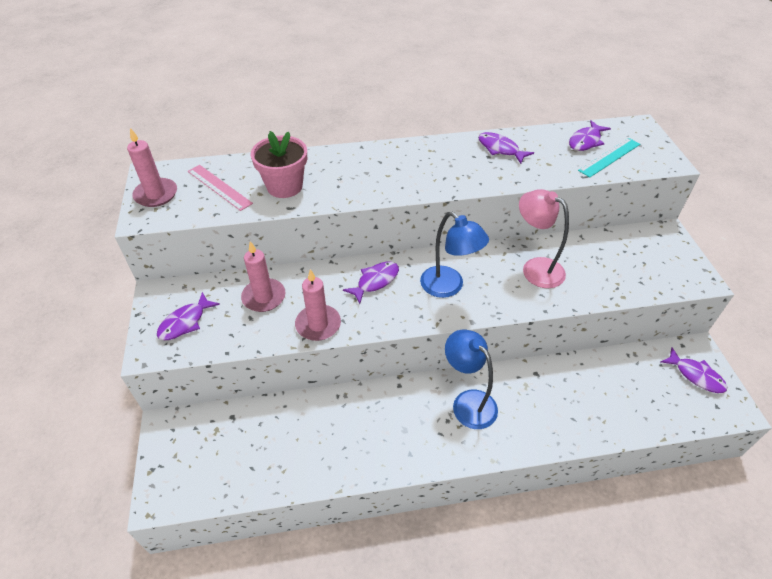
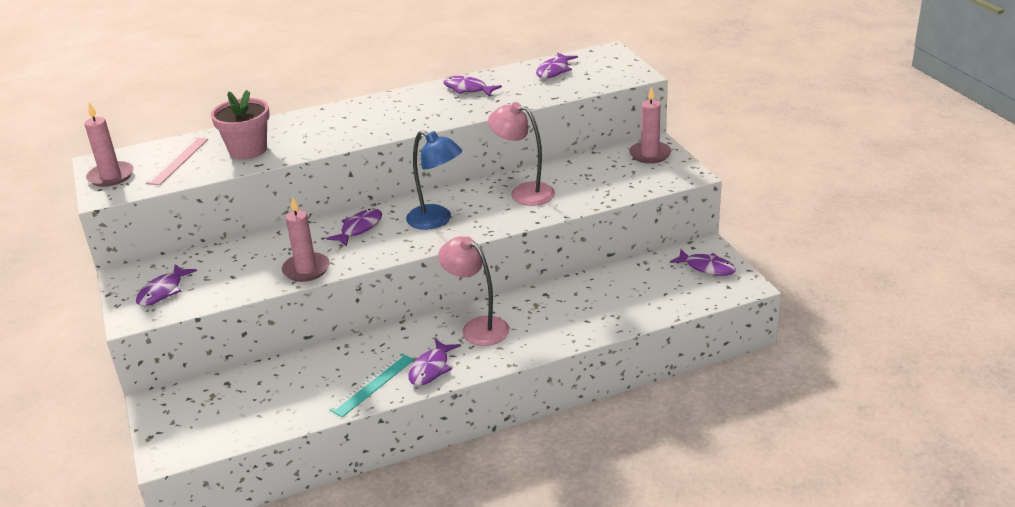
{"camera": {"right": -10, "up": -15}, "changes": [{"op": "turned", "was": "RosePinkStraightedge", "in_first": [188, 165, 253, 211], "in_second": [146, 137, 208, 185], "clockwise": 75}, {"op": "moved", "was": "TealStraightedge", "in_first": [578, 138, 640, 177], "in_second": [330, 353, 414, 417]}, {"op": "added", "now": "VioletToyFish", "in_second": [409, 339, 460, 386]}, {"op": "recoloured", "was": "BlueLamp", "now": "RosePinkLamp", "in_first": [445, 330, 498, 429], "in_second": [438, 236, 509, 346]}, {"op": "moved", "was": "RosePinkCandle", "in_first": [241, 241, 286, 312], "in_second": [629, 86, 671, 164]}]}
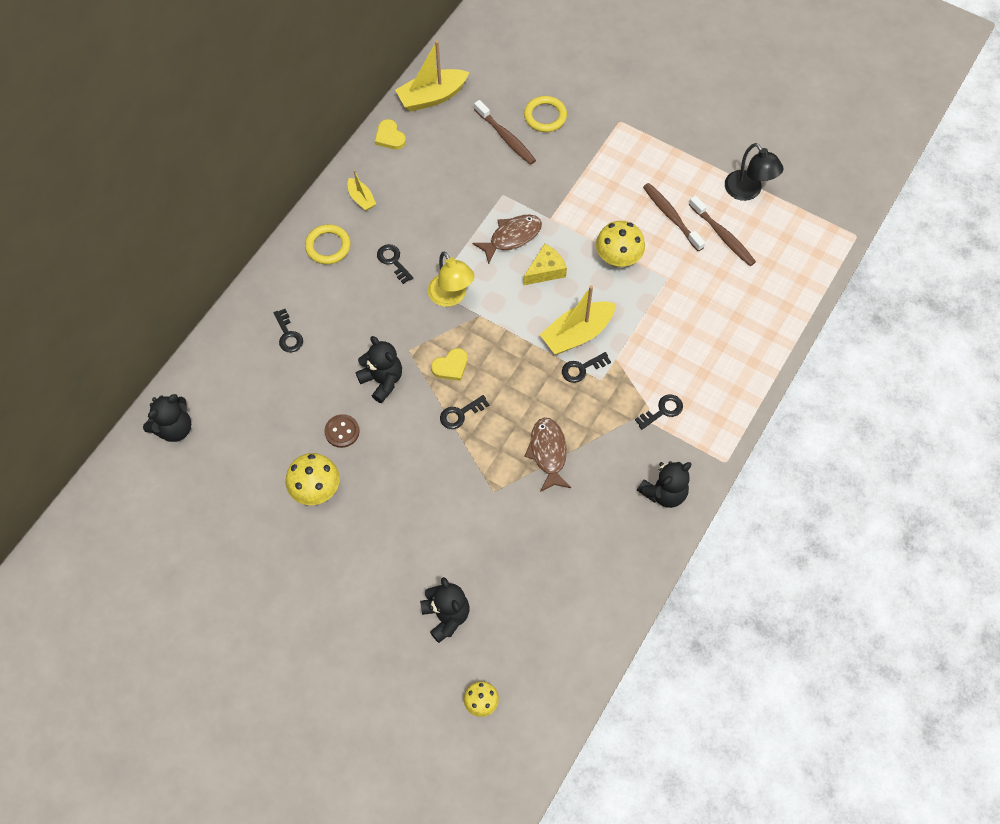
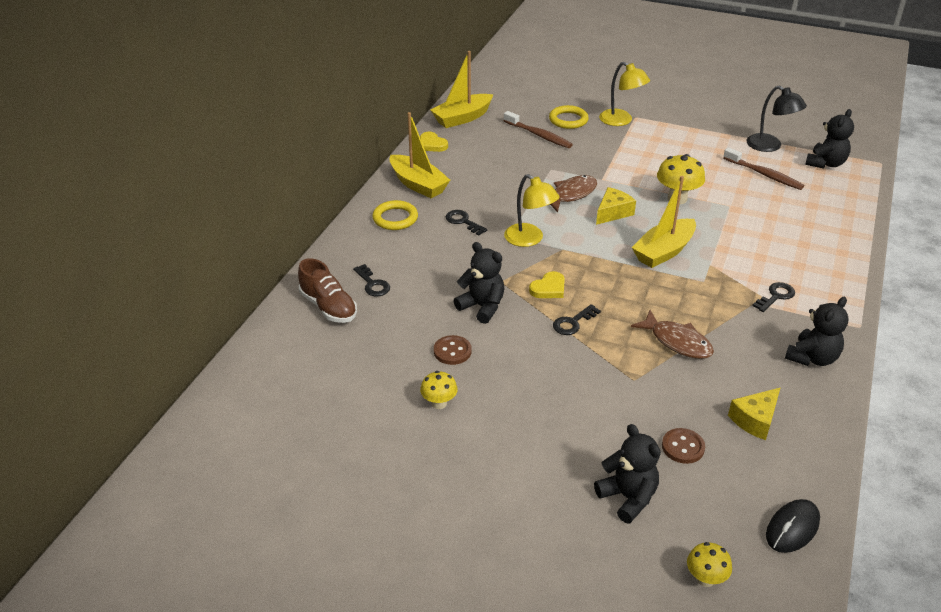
{"camera": {"right": -10, "up": -25}, "changes": [{"op": "added", "now": "RussetShoe", "in_second": [298, 258, 357, 323]}, {"op": "resized", "was": "GoldenToyBoat", "in_first": [347, 170, 376, 211], "in_second": [390, 112, 450, 198], "ratio": 1.88}, {"op": "resized", "was": "GoldenMushroom", "in_first": [286, 453, 340, 505], "in_second": [420, 371, 458, 409], "ratio": 0.61}, {"op": "added", "now": "GoldenLamp", "in_second": [599, 62, 650, 126]}, {"op": "turned", "was": "RussetToyFish", "in_first": [524, 418, 571, 492], "in_second": [631, 310, 714, 359], "clockwise": 150}, {"op": "added", "now": "RussetButton", "in_second": [662, 428, 705, 464]}, {"op": "added", "now": "GoldenCheeseWedge", "in_second": [728, 388, 780, 440]}, {"op": "added", "now": "JetBlackComputerMouse", "in_second": [766, 499, 820, 553]}, {"op": "moved", "was": "JetBlackTeddyBear", "in_first": [143, 394, 191, 442], "in_second": [805, 109, 854, 169]}, {"op": "removed", "was": "JetBlackLatchkey", "in_first": [562, 352, 611, 383]}, {"op": "removed", "was": "RussetToothbrush", "in_first": [643, 183, 705, 251]}]}
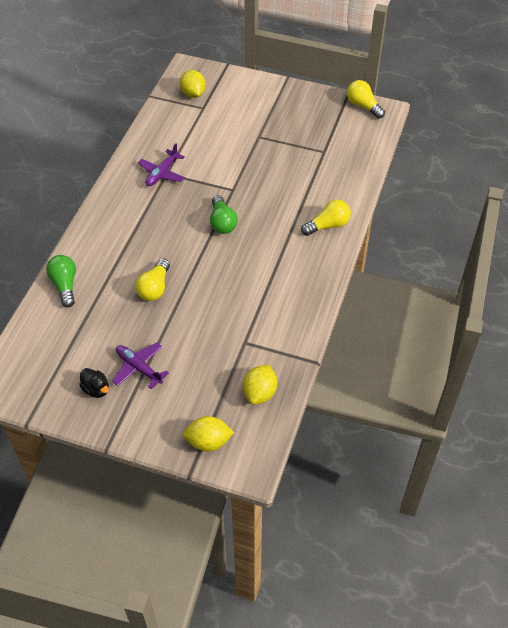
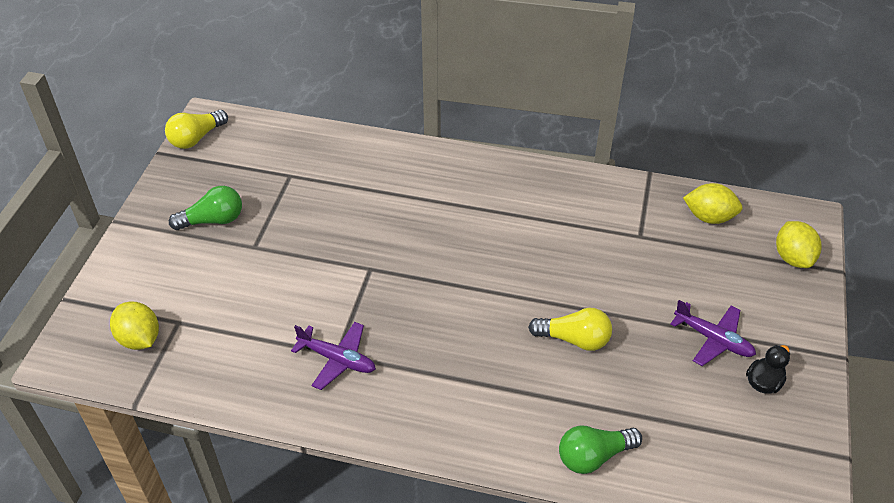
{"camera": {"right": -95, "up": -5}, "changes": [{"op": "turned", "was": "GoldenCitrusFruit", "in_first": [180, 70, 206, 98], "in_second": [110, 302, 159, 350], "clockwise": 75}, {"op": "moved", "was": "EmeraldLightbulb", "in_first": [210, 195, 238, 234], "in_second": [169, 186, 242, 230]}, {"op": "turned", "was": "VioletAeroplane", "in_first": [112, 343, 169, 389], "in_second": [670, 300, 756, 366], "clockwise": -90}, {"op": "removed", "was": "GoldenLightbulb", "in_first": [301, 200, 351, 236]}]}
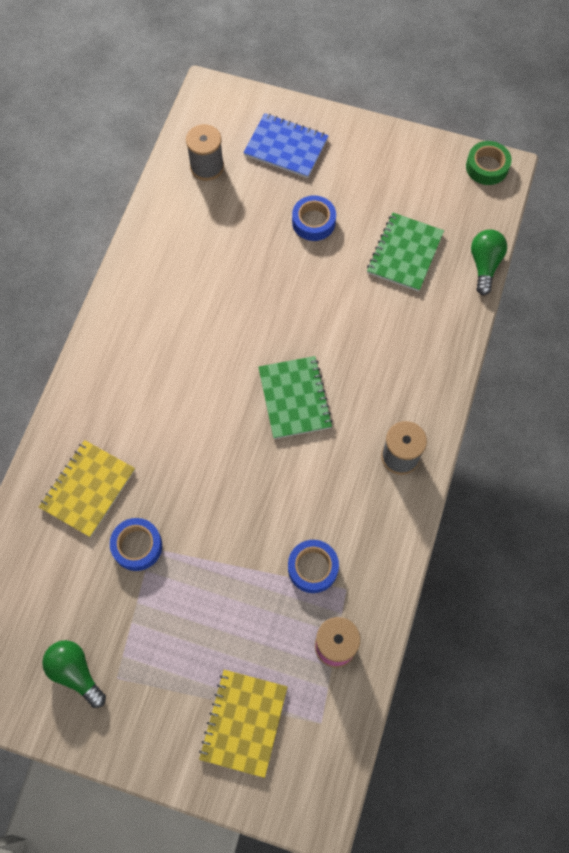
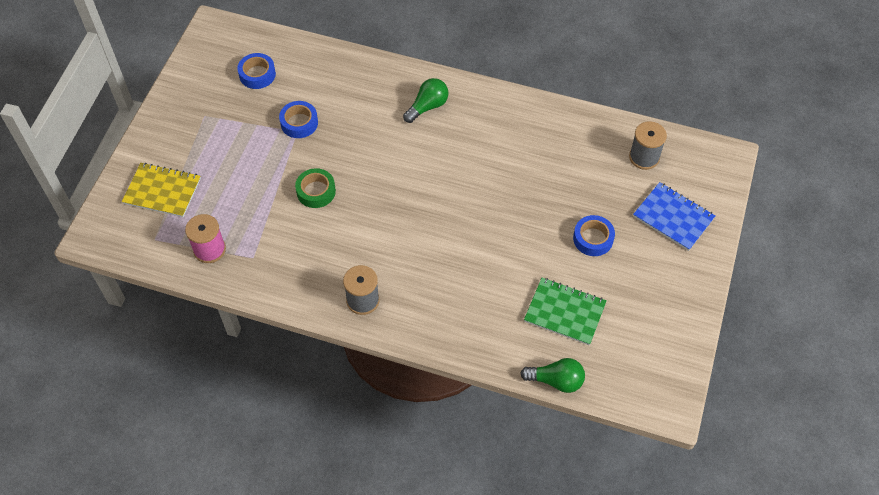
{"camera": {"right": 90, "up": -10}, "changes": [{"op": "moved", "was": "BlueRollOfTape", "in_first": [288, 540, 339, 593], "in_second": [237, 53, 276, 89]}, {"op": "moved", "was": "EmeraldRollOfTape", "in_first": [466, 141, 512, 185], "in_second": [295, 168, 336, 208]}, {"op": "moved", "was": "EmeraldLightbulb", "in_first": [42, 640, 106, 708], "in_second": [403, 78, 449, 123]}, {"op": "turned", "was": "BlueNotebook", "in_first": [243, 113, 328, 178], "in_second": [633, 182, 715, 251], "clockwise": -75}, {"op": "removed", "was": "GoldenNotebook", "in_first": [39, 440, 135, 537]}, {"op": "removed", "was": "EmeraldNotebook", "in_first": [258, 356, 333, 439]}]}
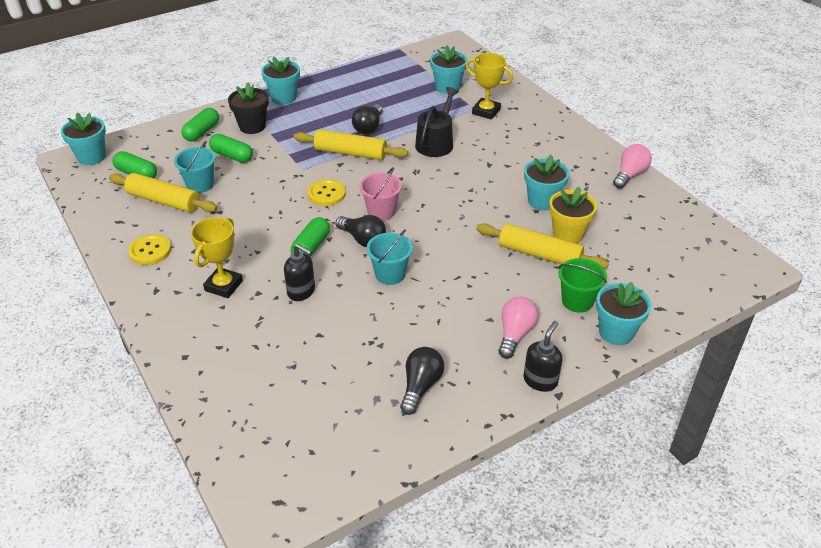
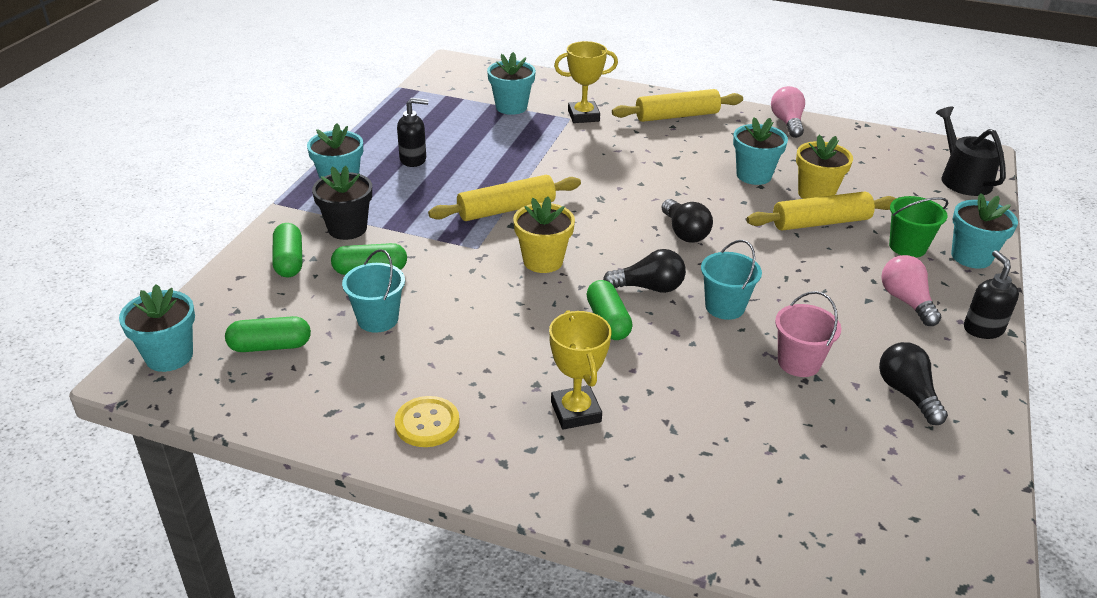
{"camera": {"right": -40, "up": -5}, "changes": [{"op": "moved", "was": "JetBlackSoapDispenser", "in_first": [284, 244, 315, 301], "in_second": [397, 98, 428, 167]}, {"op": "replaced", "was": "GoldenButton", "now": "GoldenPlantPot", "in_first": [308, 179, 346, 206], "in_second": [513, 196, 575, 273]}, {"op": "moved", "was": "GoldenRollingPin", "in_first": [109, 173, 217, 213], "in_second": [612, 89, 743, 122]}, {"op": "moved", "was": "JetBlackLightbulb", "in_first": [352, 104, 383, 134], "in_second": [661, 199, 713, 243]}, {"op": "moved", "was": "RosePinkSandBucket", "in_first": [360, 167, 402, 221], "in_second": [775, 291, 841, 377]}, {"op": "moved", "was": "JetBlackSprinklingCan", "in_first": [415, 87, 459, 157], "in_second": [936, 107, 1006, 196]}]}
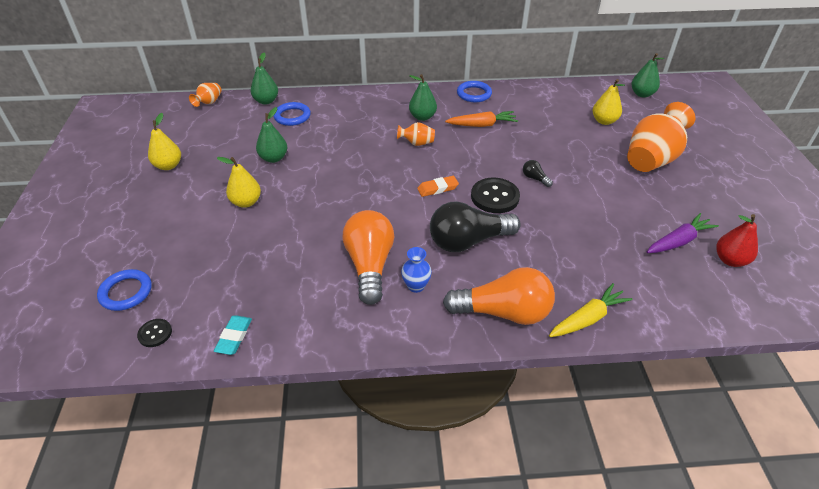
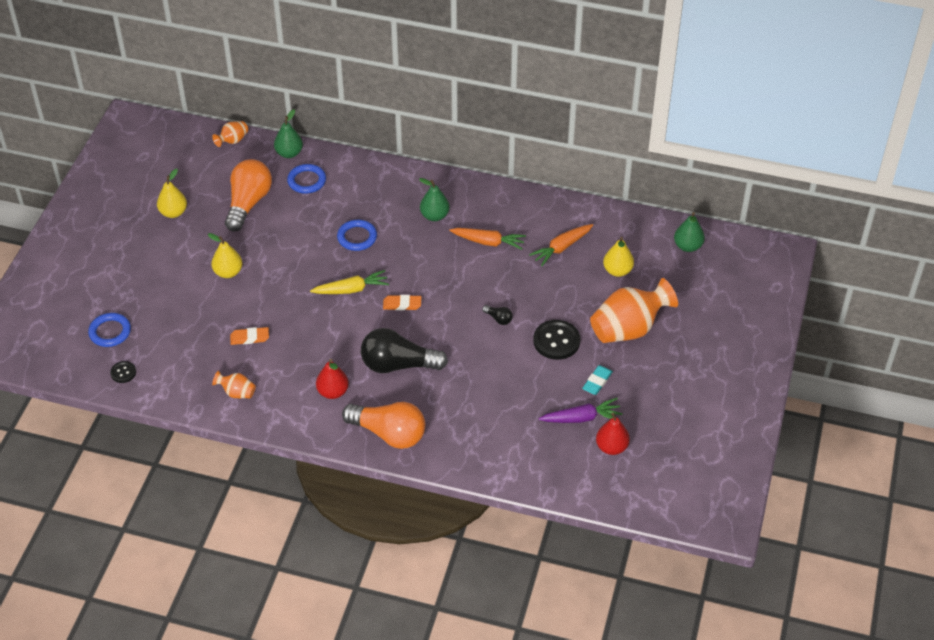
{"camera": {"right": 20, "up": 5}, "changes": [{"op": "moved", "was": "BrightOrangeFlowerVase", "in_first": [397, 122, 435, 146], "in_second": [212, 371, 256, 398]}, {"op": "moved", "was": "BrightOrangeLightbulb", "in_first": [342, 210, 394, 305], "in_second": [225, 159, 272, 232]}, {"op": "added", "now": "BrightOrangeEraser", "in_second": [230, 327, 269, 345]}, {"op": "moved", "was": "GoldenCarrot", "in_first": [549, 283, 633, 337], "in_second": [310, 270, 389, 294]}, {"op": "replaced", "was": "BlueFlowerVase", "now": "ScarletToyPear", "in_first": [401, 247, 432, 293], "in_second": [316, 359, 349, 399]}, {"op": "moved", "was": "BlueHoop", "in_first": [457, 81, 492, 102], "in_second": [337, 220, 377, 251]}, {"op": "turned", "was": "JetBlackLightbulb", "in_first": [523, 160, 553, 187], "in_second": [482, 305, 513, 325], "clockwise": 150}, {"op": "added", "now": "BrightOrangeCarrot", "in_second": [529, 224, 593, 266]}, {"op": "moved", "was": "JetBlackButton", "in_first": [471, 178, 520, 213], "in_second": [533, 320, 580, 360]}, {"op": "moved", "was": "TealEraser", "in_first": [214, 316, 252, 355], "in_second": [582, 365, 613, 395]}, {"op": "removed", "was": "EmeraldToyPear", "in_first": [256, 107, 287, 163]}]}
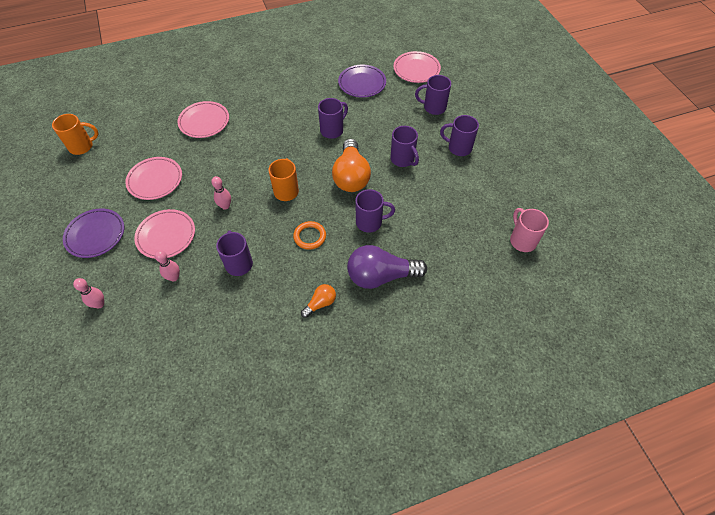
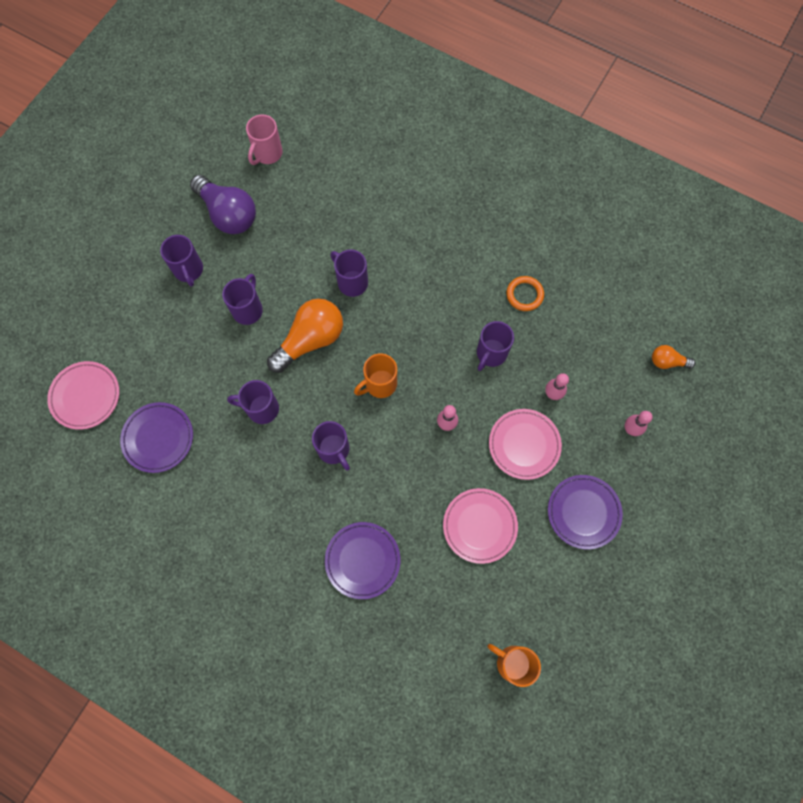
{"camera": {"right": -130, "up": 15}, "changes": [{"op": "moved", "was": "VioletLightbulb", "in_first": [347, 245, 427, 289], "in_second": [190, 175, 256, 234]}, {"op": "moved", "was": "VioletMug", "in_first": [415, 75, 451, 115], "in_second": [312, 421, 350, 471]}, {"op": "recoloured", "was": "RosePinkDinnerPlate", "now": "VioletDinnerPlate", "in_first": [177, 101, 229, 138], "in_second": [325, 522, 400, 599]}, {"op": "moved", "was": "BrightOrangeHoop", "in_first": [293, 221, 326, 250], "in_second": [506, 276, 544, 311]}, {"op": "moved", "was": "BrightOrangeLightbulb", "in_first": [301, 284, 336, 318], "in_second": [652, 345, 695, 369]}]}
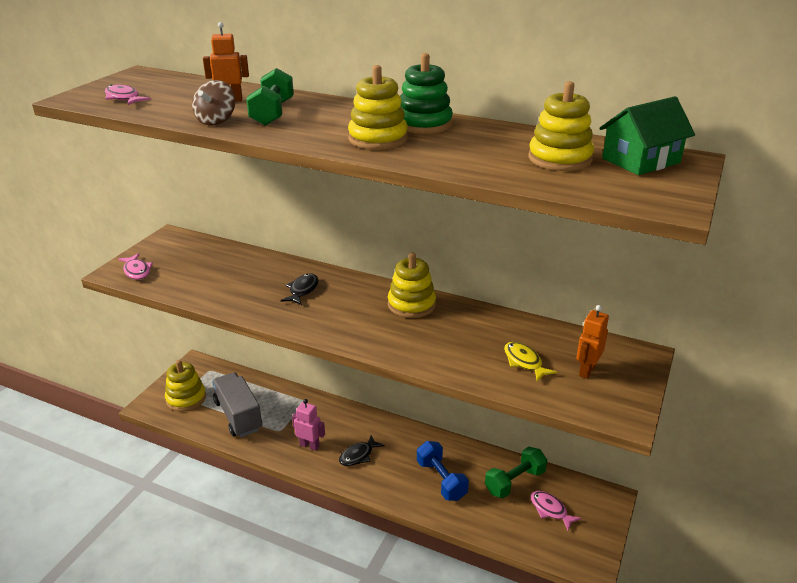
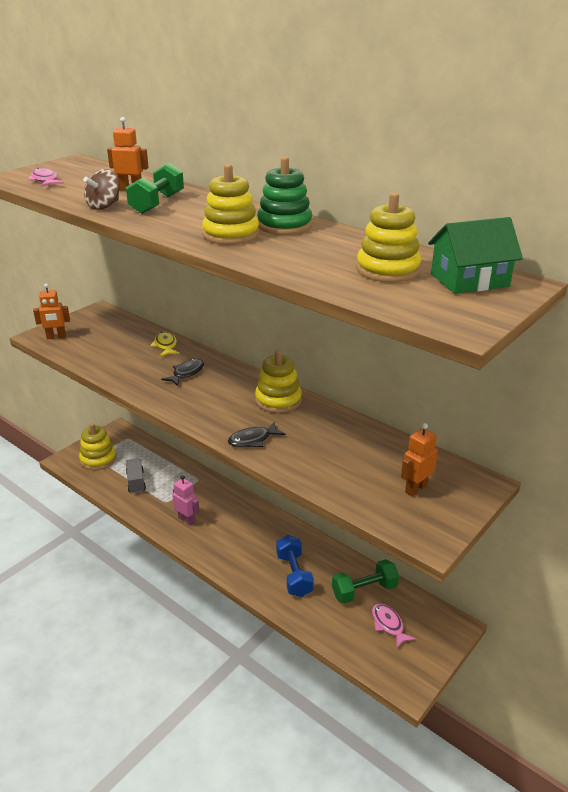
{"camera": {"right": 15, "up": 0}, "changes": [{"op": "replaced", "was": "RosePinkToyFish", "now": "BrightOrangeRobotFigure", "in_first": [118, 253, 153, 280], "in_second": [33, 284, 70, 339]}, {"op": "resized", "was": "AshGreyTruck", "in_first": [212, 372, 262, 437], "in_second": [126, 458, 146, 494], "ratio": 0.6}, {"op": "moved", "was": "GoldenToyFish", "in_first": [504, 342, 557, 381], "in_second": [150, 332, 180, 357]}, {"op": "moved", "was": "JetBlackToyFish", "in_first": [339, 435, 384, 466], "in_second": [228, 422, 285, 447]}]}
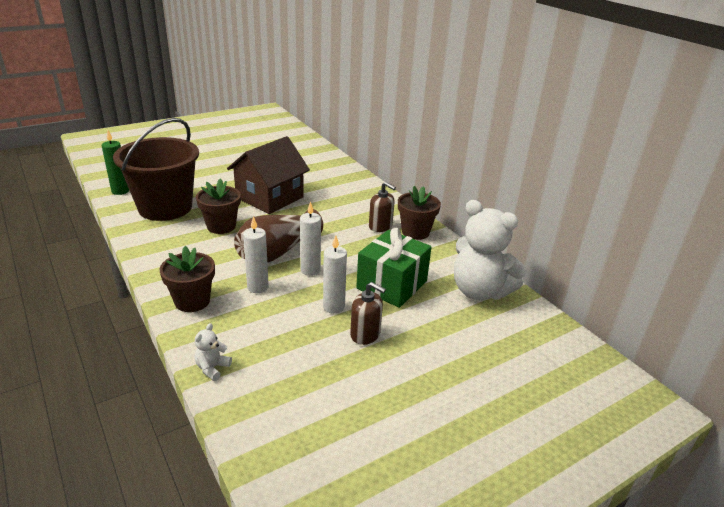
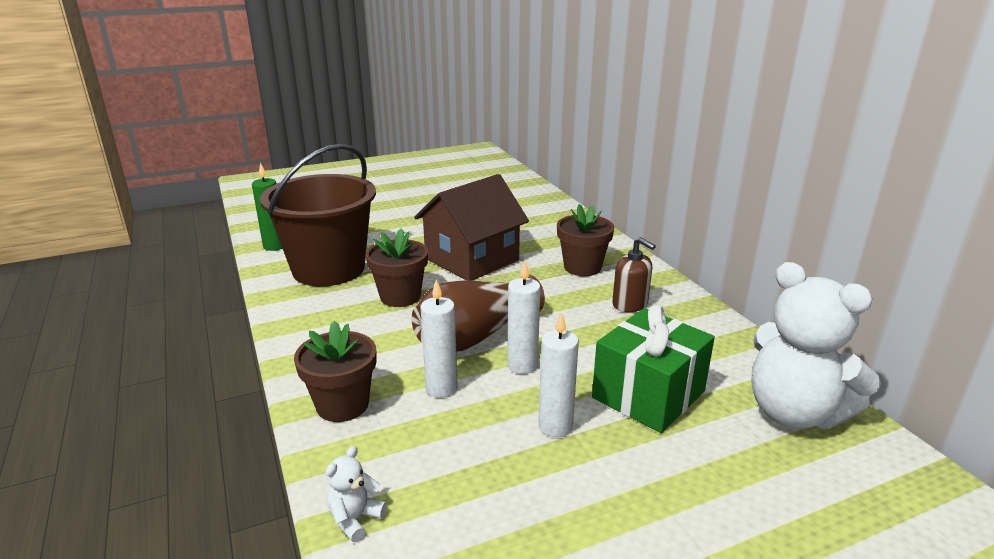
{"camera": {"right": 10, "up": -5}, "changes": [{"op": "moved", "was": "RussetPlantPot", "in_first": [398, 186, 441, 240], "in_second": [557, 204, 614, 276]}, {"op": "removed", "was": "RussetSoapDispenser", "in_first": [350, 282, 386, 345]}]}
